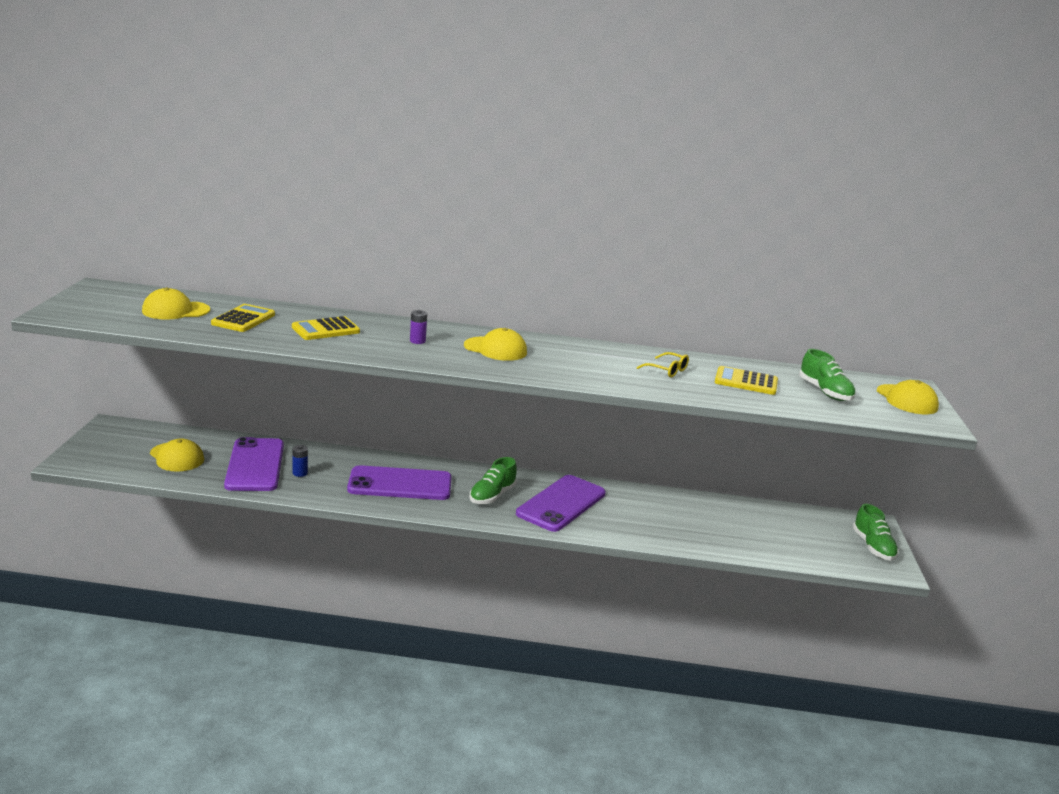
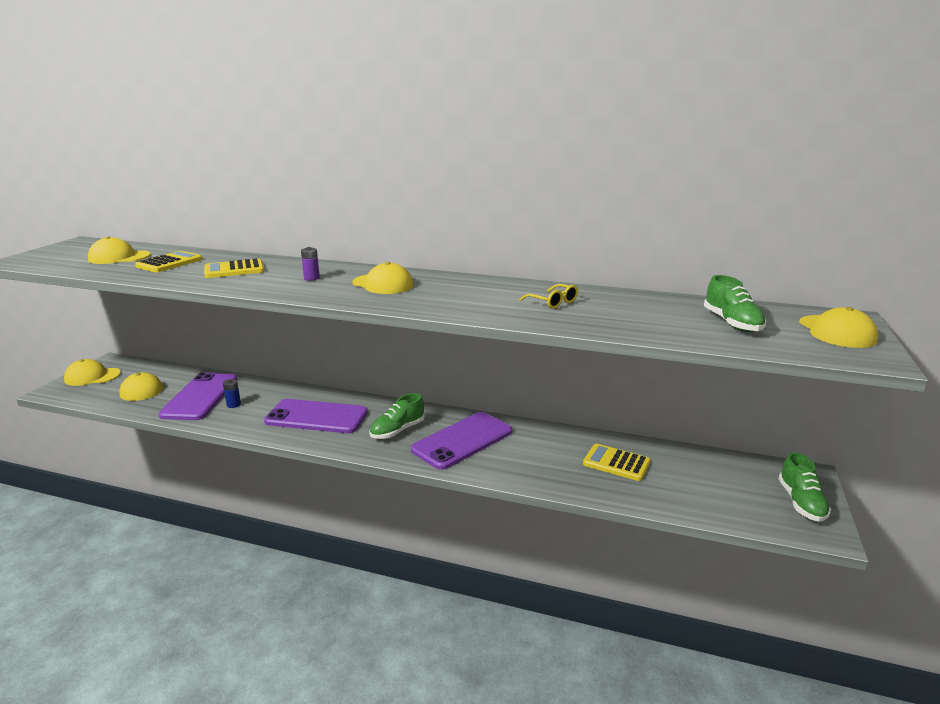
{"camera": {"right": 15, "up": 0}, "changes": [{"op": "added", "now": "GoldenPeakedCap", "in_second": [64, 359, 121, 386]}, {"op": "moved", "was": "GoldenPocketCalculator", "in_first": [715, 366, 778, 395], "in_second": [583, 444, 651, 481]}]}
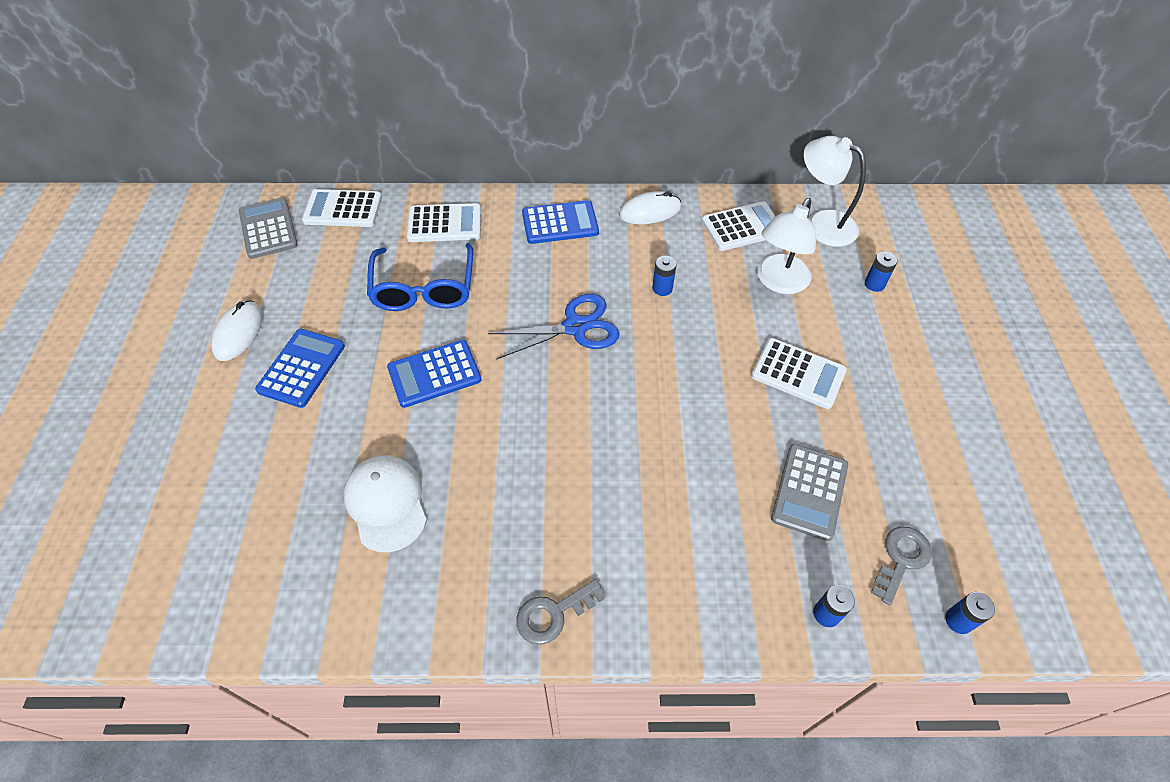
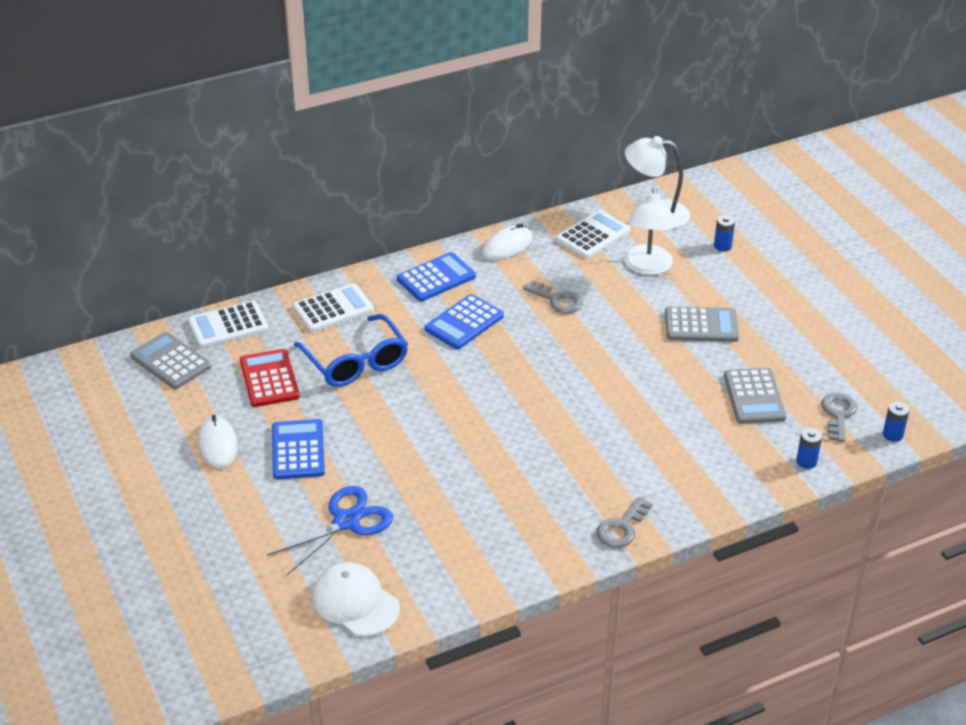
{"camera": {"right": -25, "up": -15}, "changes": [{"op": "added", "now": "ScarletPocketCalculator", "in_second": [240, 349, 300, 407]}, {"op": "moved", "was": "BluePairOfScissors", "in_first": [488, 294, 620, 360], "in_second": [267, 486, 393, 574]}, {"op": "moved", "was": "WhitePeakedCap", "in_first": [344, 455, 427, 552], "in_second": [312, 562, 400, 636]}, {"op": "moved", "was": "BluePocketCalculator", "in_first": [387, 340, 482, 408], "in_second": [425, 294, 504, 349]}, {"op": "replaced", "was": "BlueAaBattery", "now": "AshGreyLatchkey", "in_first": [652, 256, 677, 296], "in_second": [523, 280, 583, 313]}, {"op": "recoloured", "was": "WhitePocketCalculator", "now": "AshGreyPocketCalculator", "in_first": [751, 338, 847, 409], "in_second": [665, 307, 739, 342]}]}
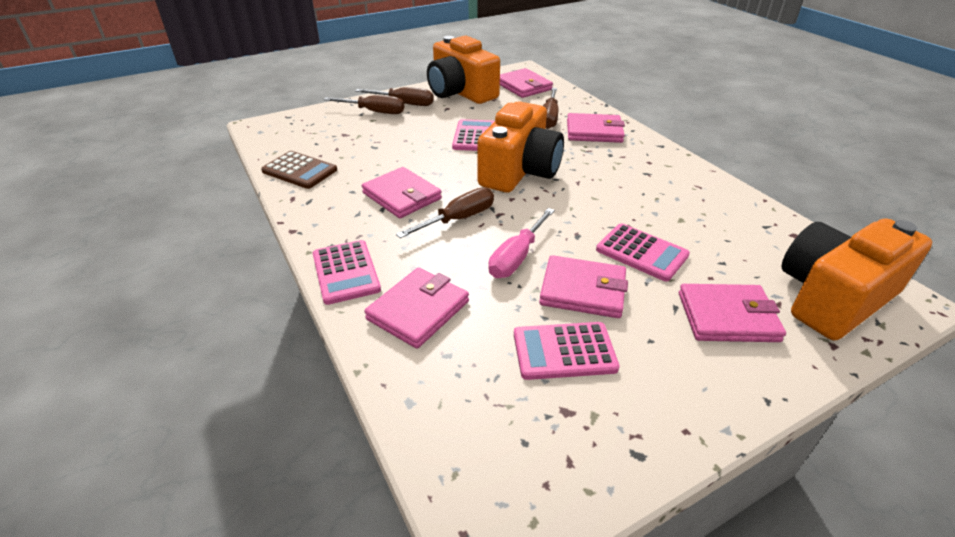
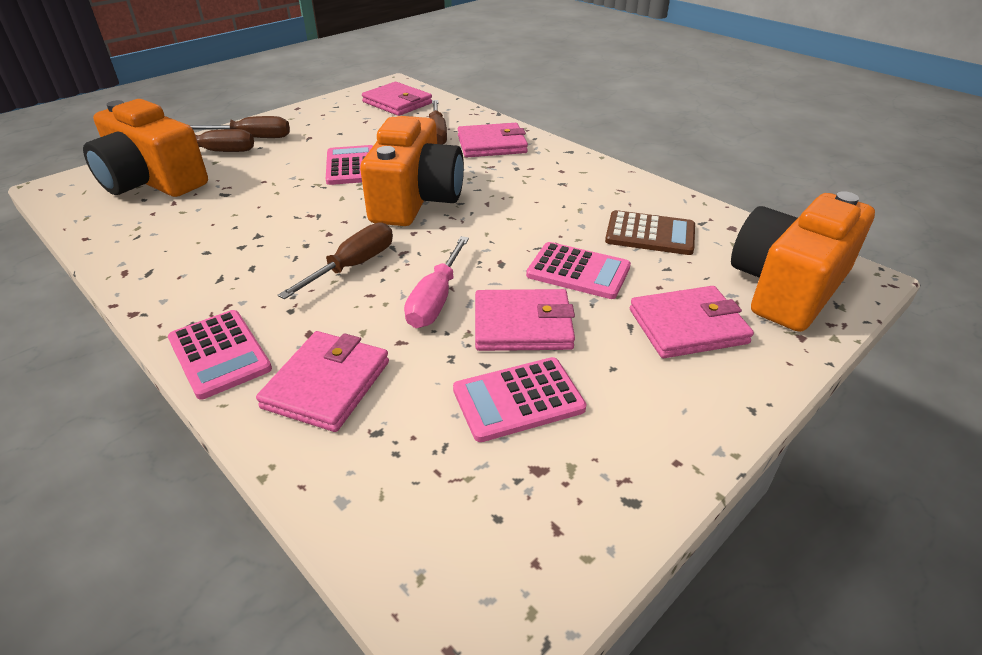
{"camera": {"right": -15, "up": 0}, "changes": [{"op": "moved", "was": "BrightOrangeCompactCamera", "in_first": [427, 36, 500, 104], "in_second": [83, 99, 208, 197]}, {"op": "moved", "was": "RussetPocketCalculator", "in_first": [261, 151, 337, 189], "in_second": [605, 210, 695, 255]}, {"op": "removed", "was": "RosePinkWallet", "in_first": [362, 167, 442, 218]}]}
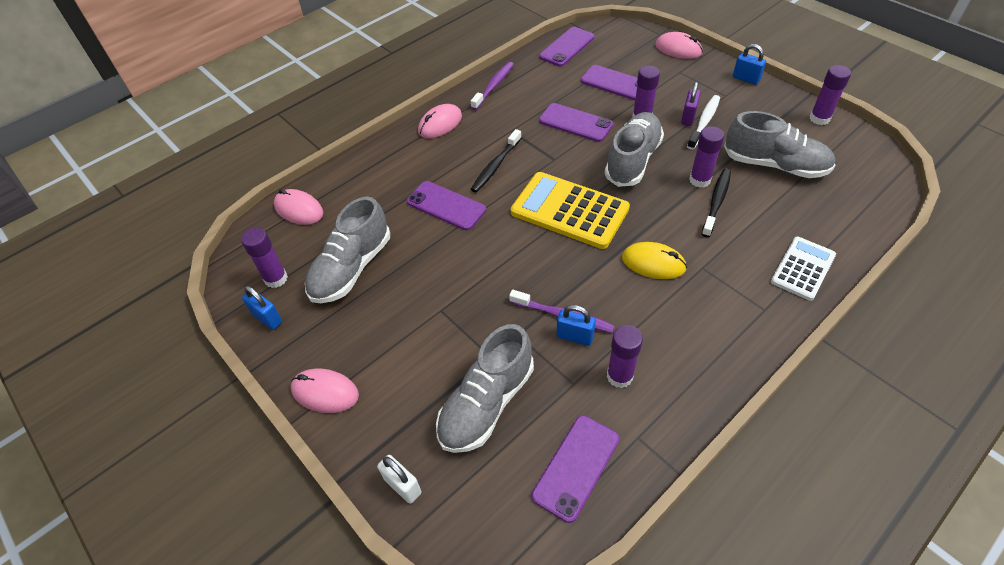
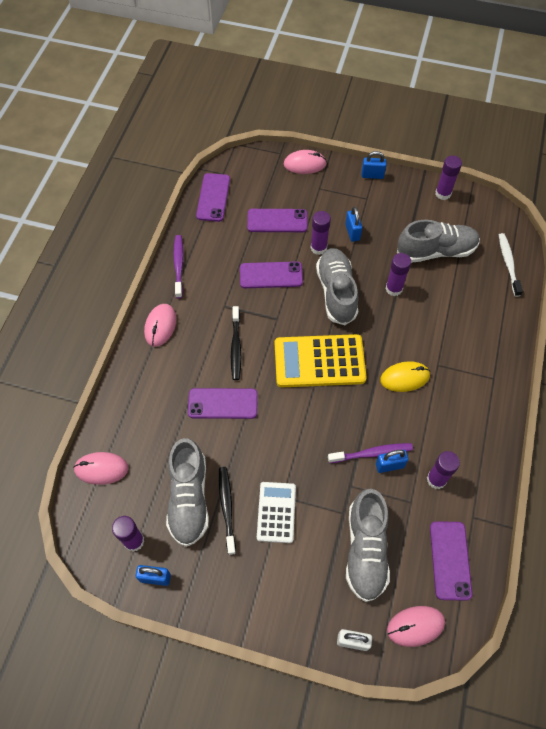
{"camera": {"right": -35, "up": 10}, "changes": [{"op": "moved", "was": "JetBlackToothbrush", "in_first": [702, 169, 731, 237], "in_second": [219, 467, 236, 555]}, {"op": "moved", "was": "WhitePocketCalculator", "in_first": [771, 237, 836, 301], "in_second": [257, 482, 296, 543]}, {"op": "recoloured", "was": "VioletSmallLock", "now": "BlueSmallLock", "in_first": [681, 82, 701, 126], "in_second": [345, 207, 362, 242]}, {"op": "moved", "was": "RosePinkComputerMouse", "in_first": [291, 369, 359, 413], "in_second": [387, 606, 445, 647]}, {"op": "moved", "was": "WhiteToothbrush", "in_first": [687, 95, 720, 150], "in_second": [499, 233, 523, 297]}]}
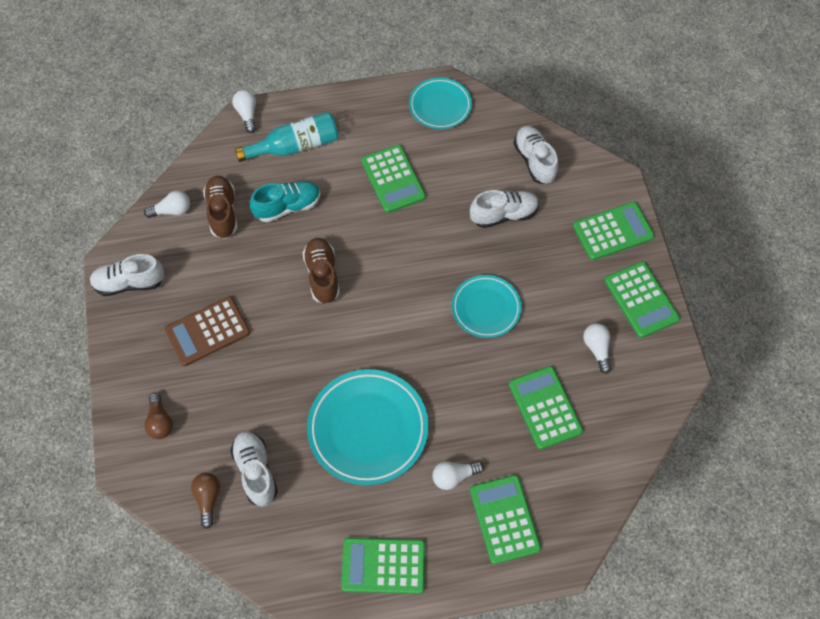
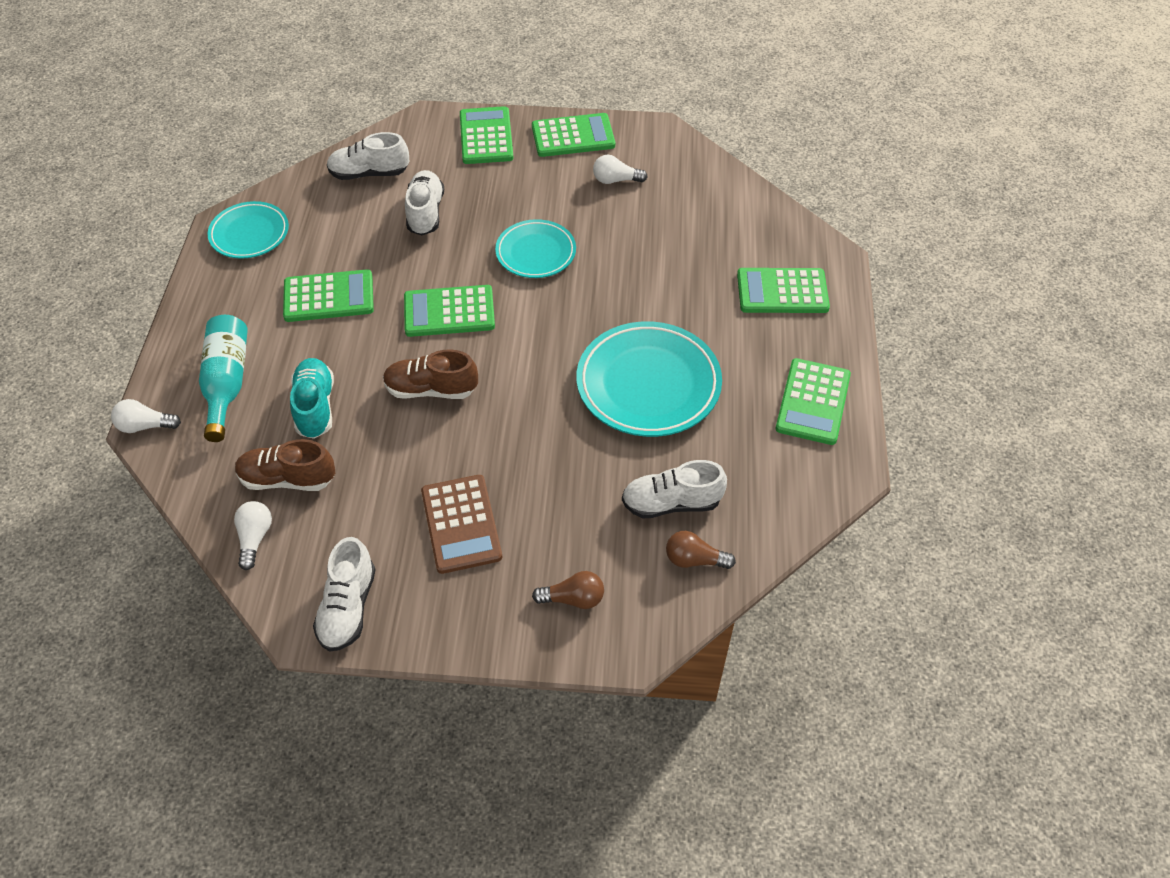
{"camera": {"right": -75, "up": -10}, "changes": [{"op": "moved", "was": "EmeraldPocketCalculator", "in_first": [509, 366, 583, 450], "in_second": [404, 285, 495, 337]}, {"op": "removed", "was": "WhiteLightbulb", "in_first": [433, 461, 484, 490]}]}
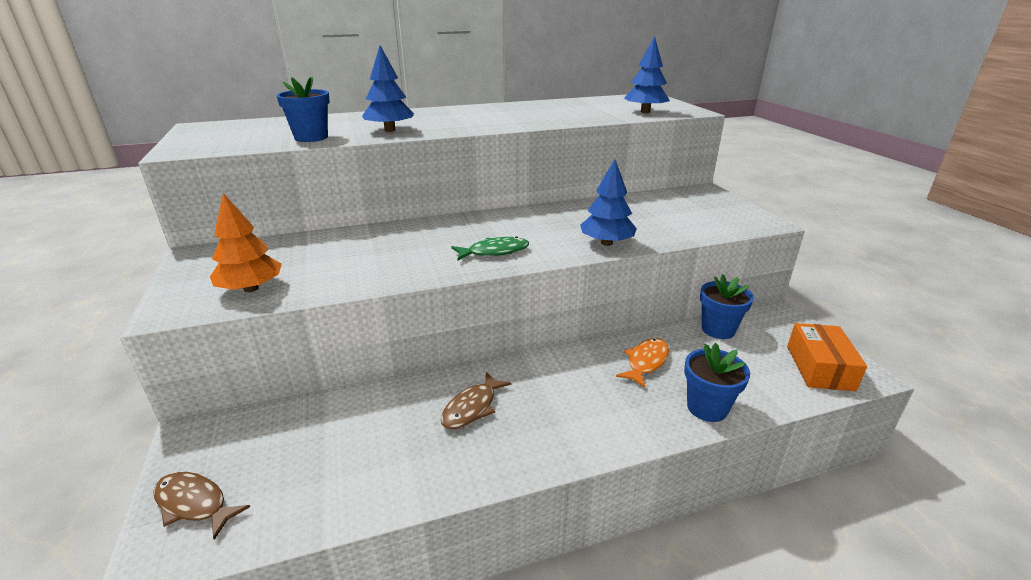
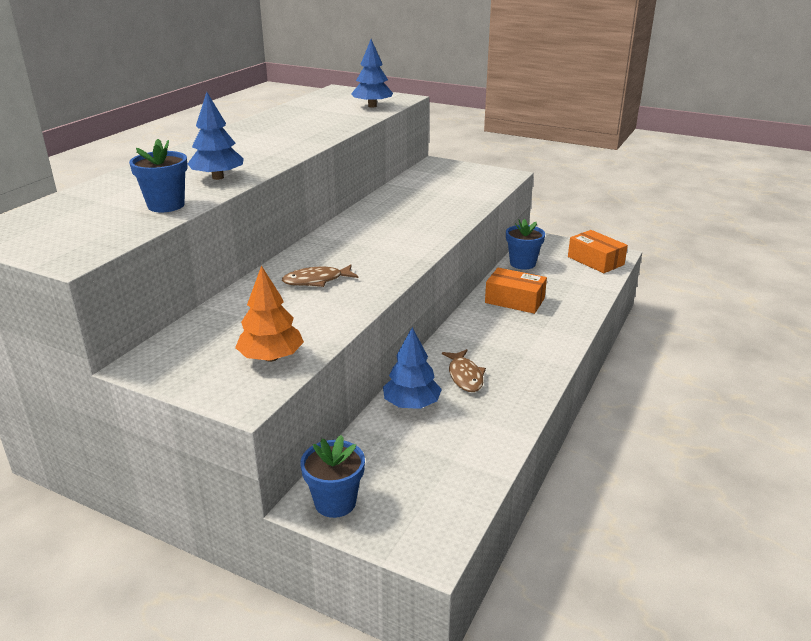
{"camera": {"right": -45, "up": 0}, "changes": [{"op": "moved", "was": "RussetToyFish", "in_first": [153, 472, 250, 540], "in_second": [282, 265, 359, 287]}, {"op": "moved", "was": "BluePlantPot", "in_first": [684, 343, 750, 422], "in_second": [300, 435, 365, 518]}, {"op": "moved", "was": "BlueFirTree", "in_first": [580, 159, 637, 246], "in_second": [383, 327, 442, 409]}, {"op": "replaced", "was": "BrightOrangeToyFish", "now": "BrightOrangePackage", "in_first": [616, 338, 669, 388], "in_second": [485, 268, 547, 314]}, {"op": "removed", "was": "EmeraldToyFish", "in_first": [451, 237, 529, 261]}]}
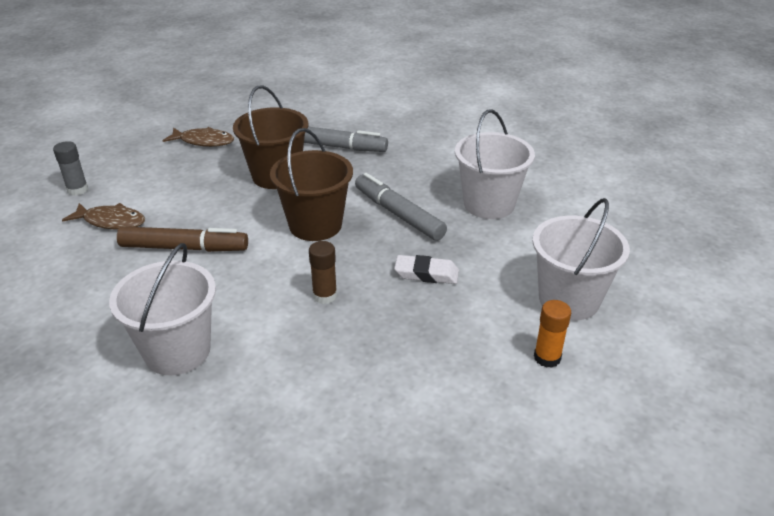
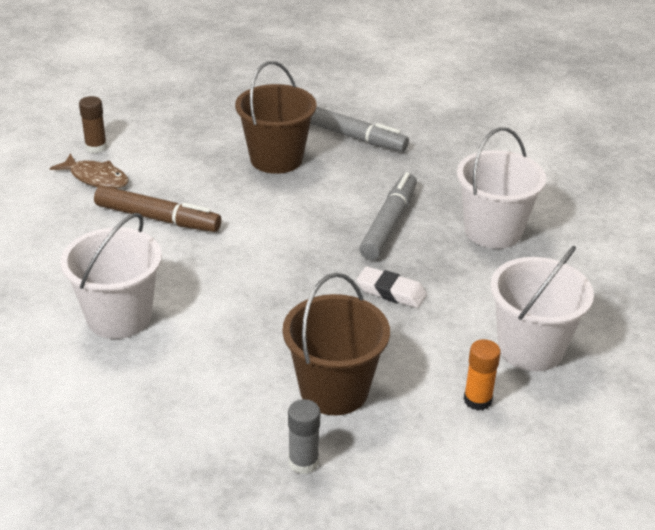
{"camera": {"right": 15, "up": 0}, "changes": [{"op": "moved", "was": "RussetGlueStick", "in_first": [309, 241, 337, 304], "in_second": [79, 96, 107, 153]}, {"op": "moved", "was": "RussetSandBucket", "in_first": [270, 128, 353, 241], "in_second": [283, 273, 390, 415]}, {"op": "moved", "was": "AshGreyGlueStick", "in_first": [53, 141, 88, 196], "in_second": [288, 399, 320, 474]}, {"op": "turned", "was": "AshGreyFeltPen", "in_first": [355, 173, 447, 241], "in_second": [359, 172, 417, 260], "clockwise": 45}, {"op": "removed", "was": "RussetToyFish", "in_first": [162, 127, 234, 147]}]}
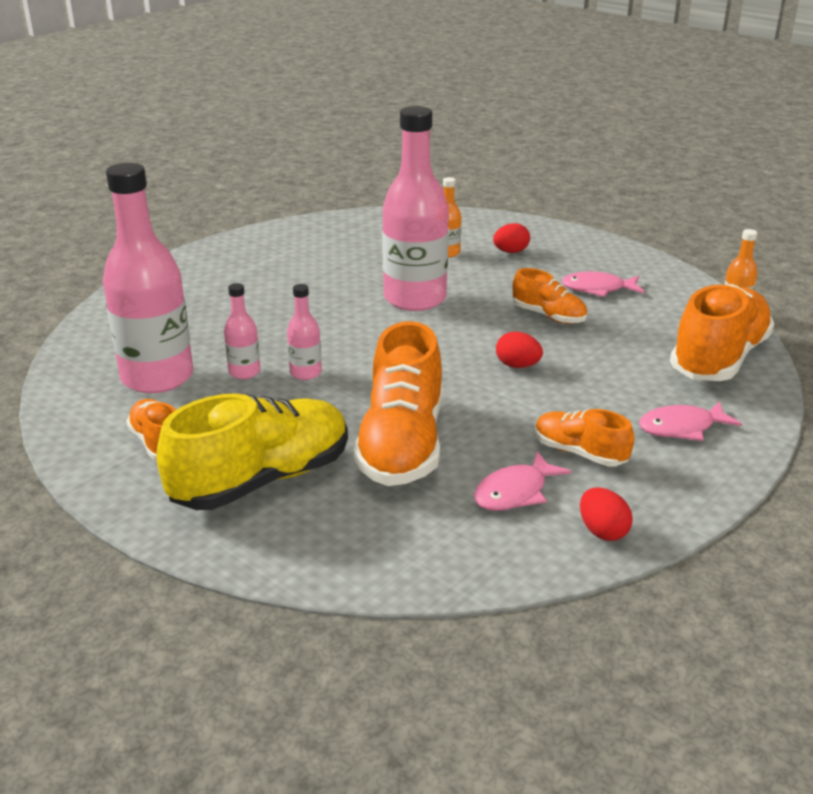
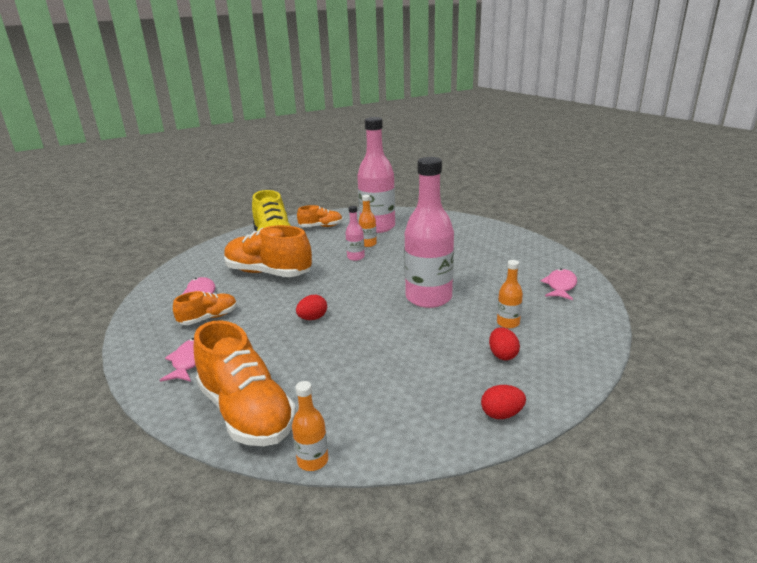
{"camera": {"right": 110, "up": -5}, "changes": [{"op": "recoloured", "was": "RosePinkBottle", "now": "BrightOrangeBottle", "in_first": [224, 283, 260, 379], "in_second": [359, 195, 377, 247]}, {"op": "moved", "was": "ScarletToyEgg", "in_first": [580, 487, 633, 541], "in_second": [481, 385, 526, 419]}, {"op": "moved", "was": "RosePinkToyFish", "in_first": [562, 271, 644, 297], "in_second": [541, 269, 577, 300]}, {"op": "removed", "was": "BrightOrangeShoe", "in_first": [513, 268, 587, 324]}]}
